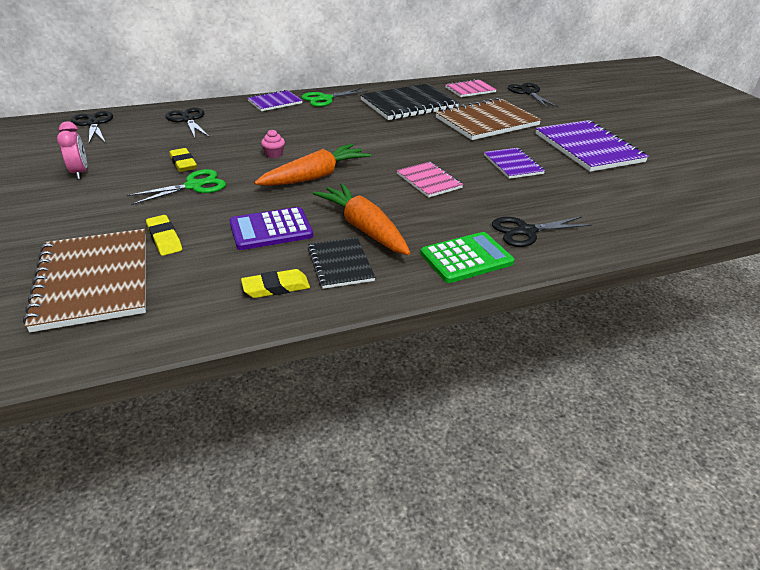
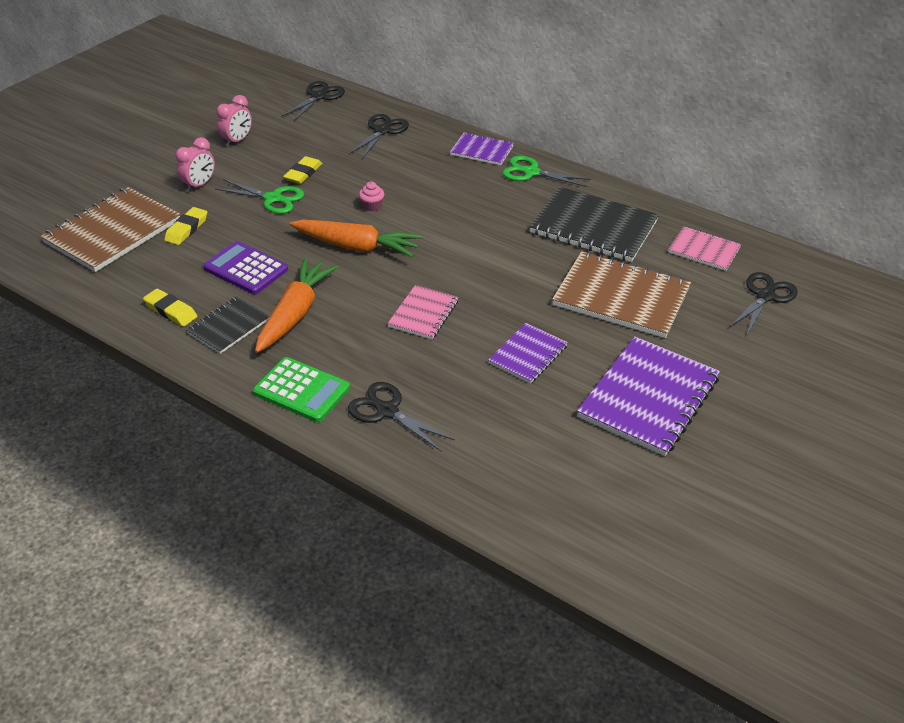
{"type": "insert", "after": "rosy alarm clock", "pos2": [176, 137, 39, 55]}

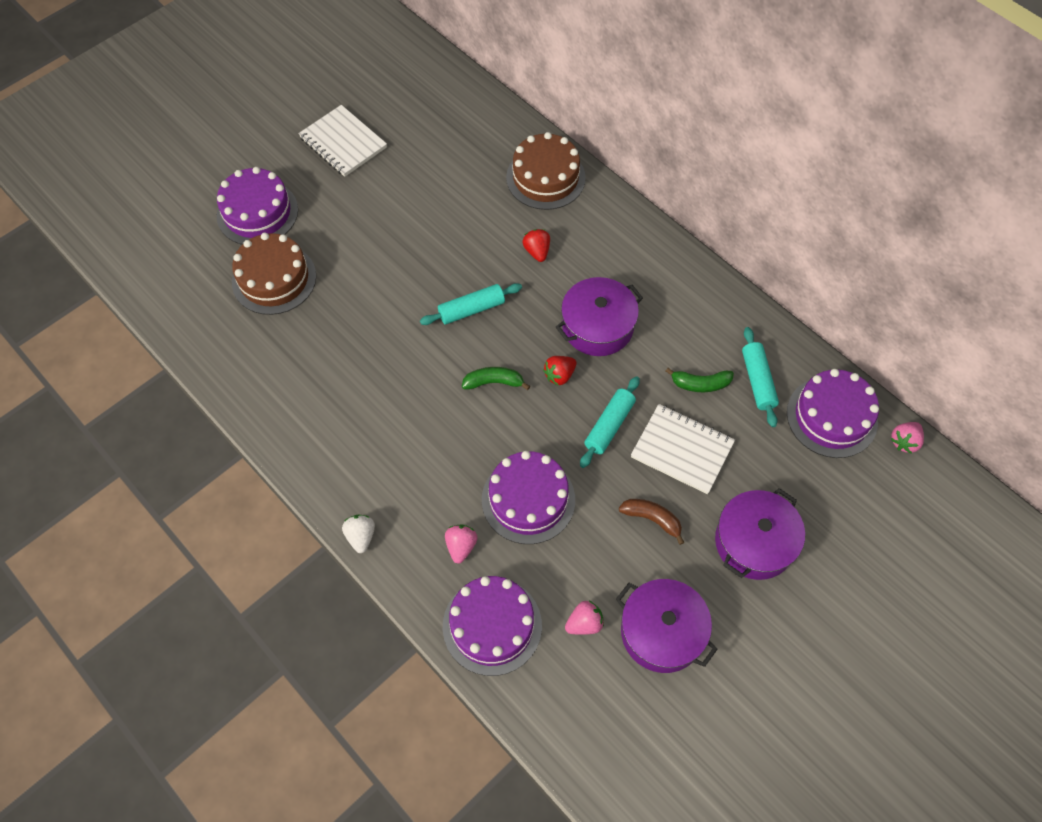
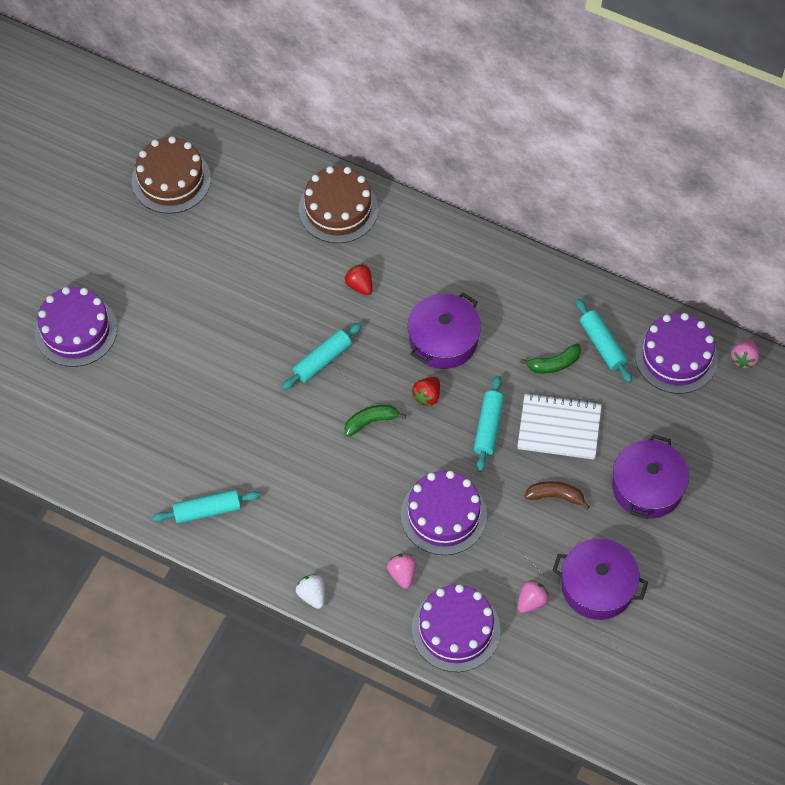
{"type": "delete", "before": "pure white notebook", "pos1": [298, 105, 89, 72]}
{"type": "move", "before": "brown layer cake", "pos1": [232, 233, 84, 82], "pos2": [132, 136, 79, 78]}
{"type": "insert", "after": "aqua dough roller", "pos2": [152, 489, 109, 35]}

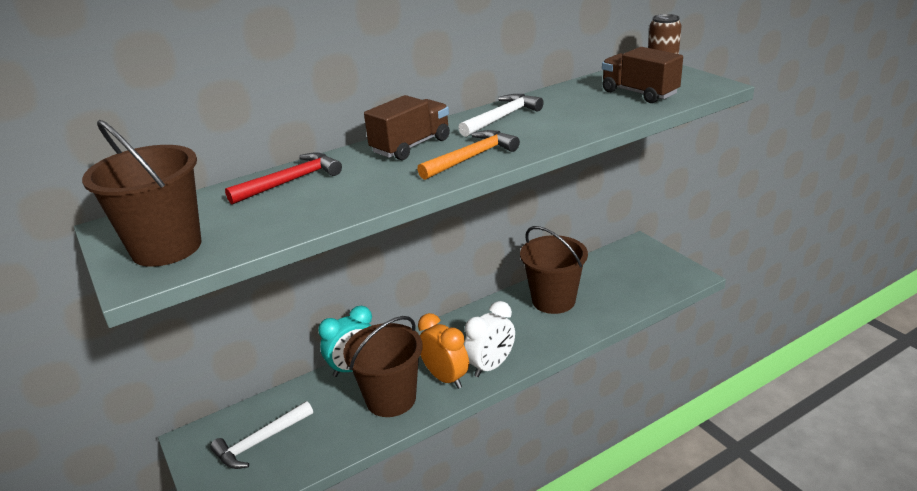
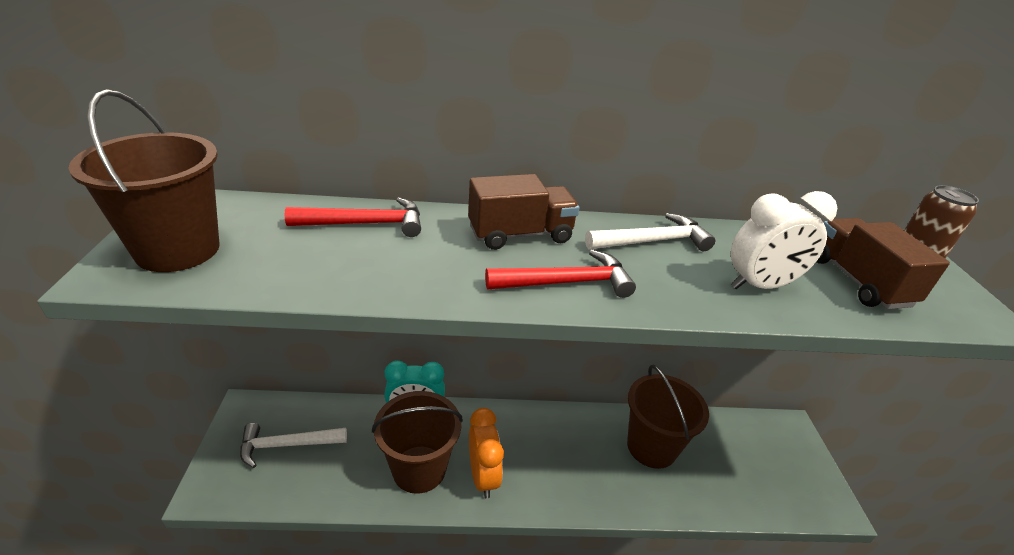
{"type": "recolor", "before": "orange claw hammer", "after": "crimson claw hammer", "pos1": [417, 130, 103, 50], "pos2": [485, 250, 151, 48]}
{"type": "move", "before": "pure white alarm clock", "pos1": [464, 301, 51, 76], "pos2": [731, 191, 106, 98]}

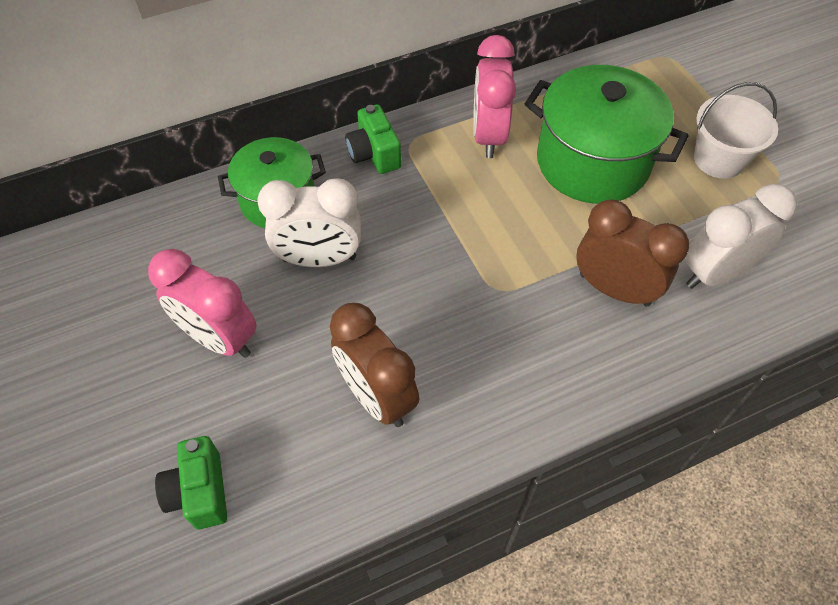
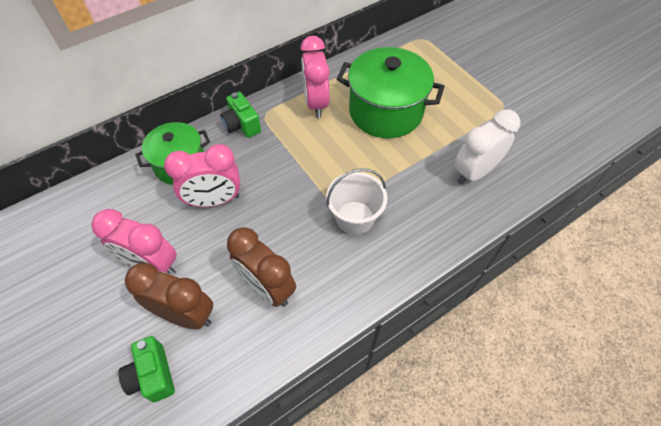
{"type": "move", "before": "pure white sand bucket", "pos1": [694, 82, 84, 97], "pos2": [326, 168, 62, 67]}
{"type": "recolor", "before": "pure white alarm clock", "after": "rosy alarm clock", "pos1": [257, 178, 104, 89], "pos2": [164, 144, 76, 63]}
{"type": "move", "before": "brown alarm clock", "pos1": [577, 199, 112, 108], "pos2": [125, 263, 88, 67]}

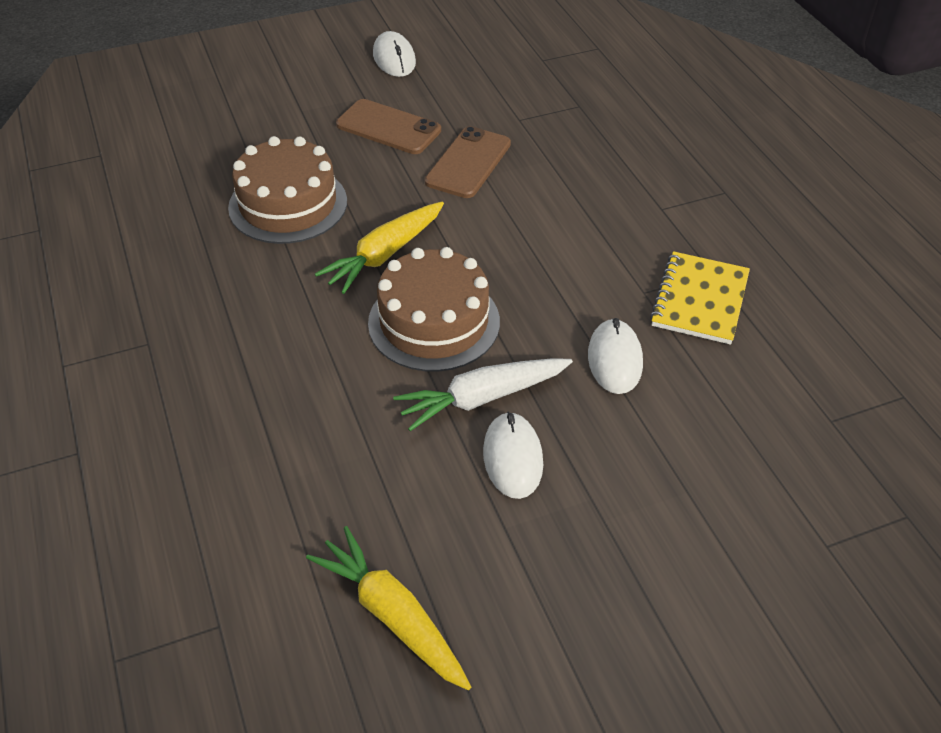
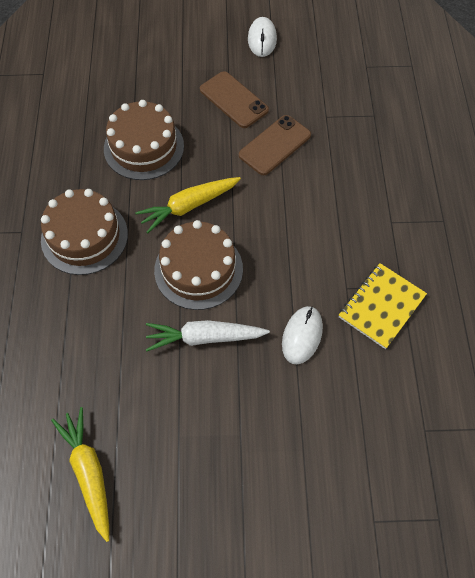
{"type": "delete", "before": "pure white PC mouse", "pos1": [483, 412, 60, 87]}
{"type": "insert", "after": "brown layer cake", "pos2": [41, 189, 87, 86]}

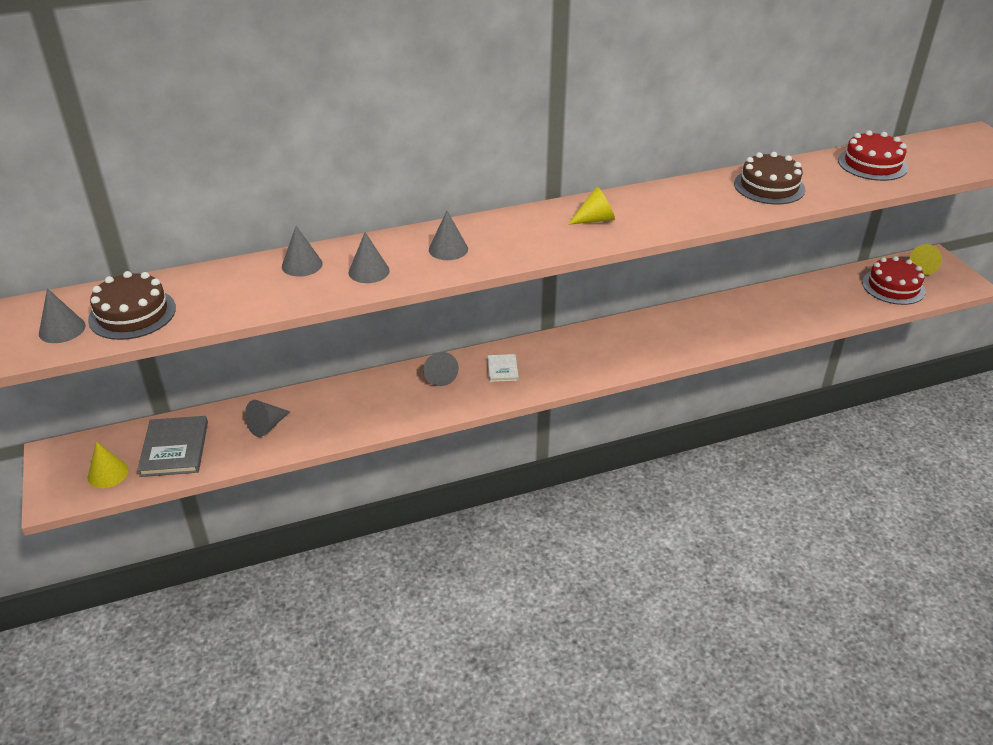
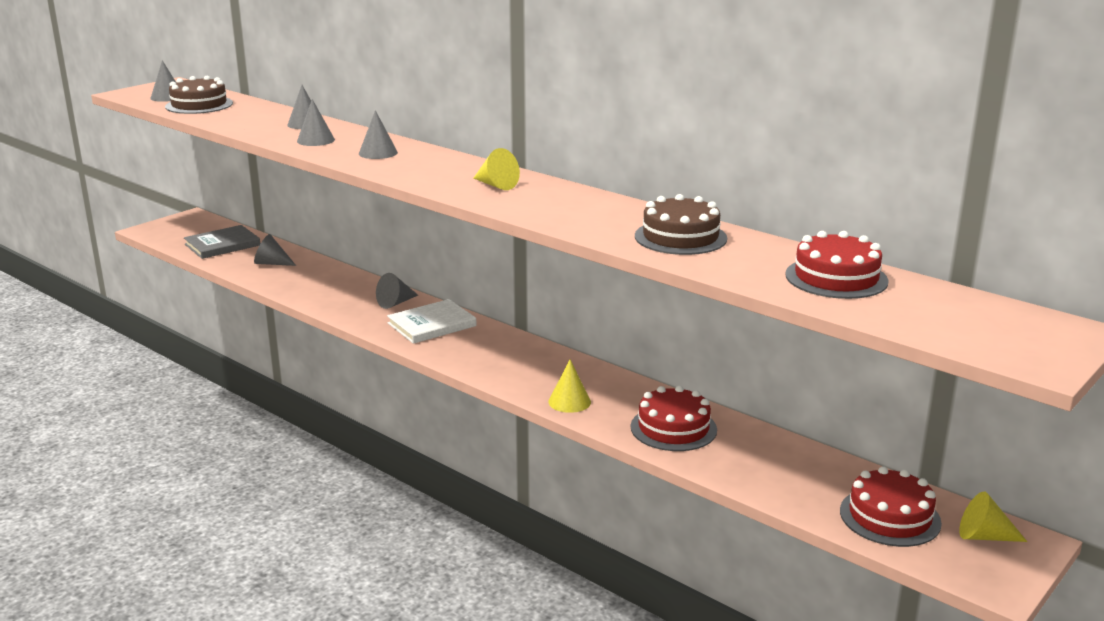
{"type": "resize", "before": "pure white hardcover", "pos1": [487, 354, 32, 28], "pos2": [387, 299, 90, 45], "scale": 1.82}
{"type": "move", "before": "golden solid cone", "pos1": [88, 442, 41, 46], "pos2": [548, 359, 43, 54]}
{"type": "insert", "after": "crimson layer cake", "pos2": [631, 386, 86, 65]}

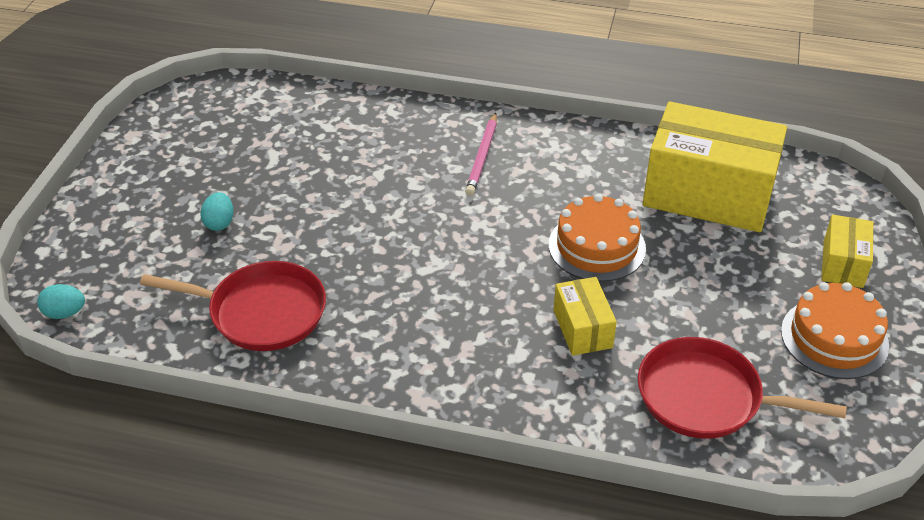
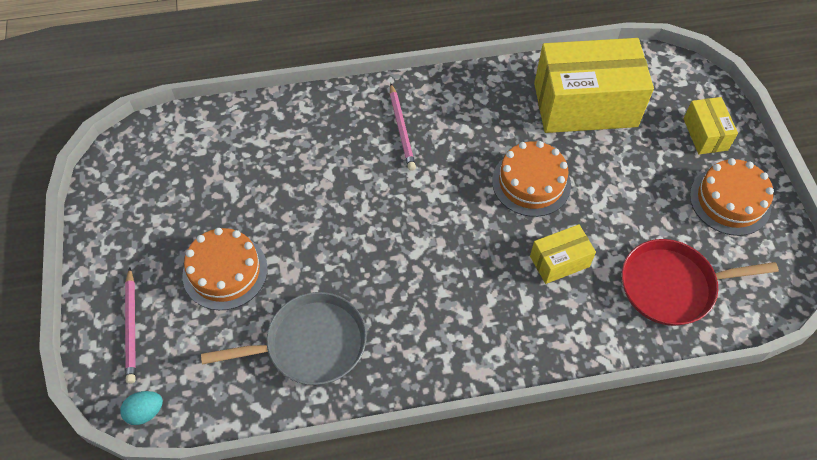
{"type": "replace", "before": "aqua egg", "after": "orange layer cake", "pos1": [200, 192, 34, 39], "pos2": [182, 228, 86, 82]}
{"type": "recolor", "before": "crimson pan", "after": "gray pan", "pos1": [140, 261, 186, 90], "pos2": [201, 292, 166, 93]}
{"type": "rotate", "before": "golden parcel", "pos1": [554, 277, 63, 79], "pos2": [530, 224, 66, 60], "turn": -75}
{"type": "insert", "after": "rosy wooden pencil", "pos2": [125, 268, 11, 116]}

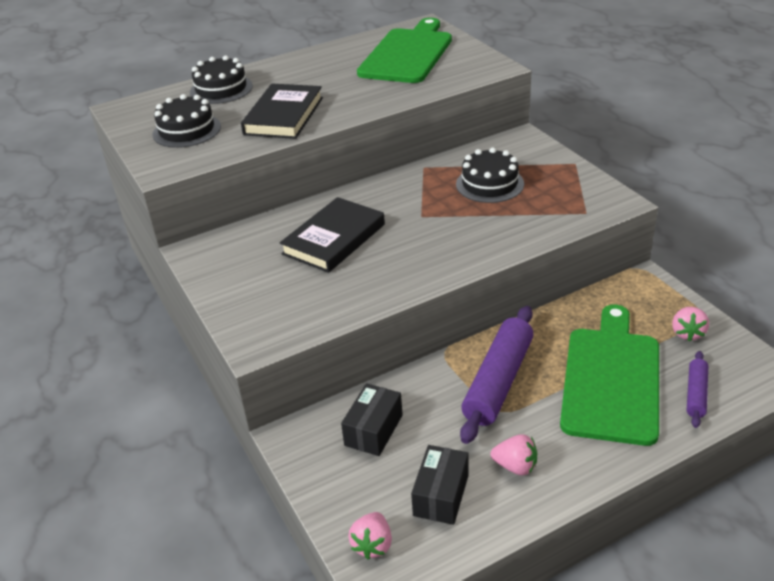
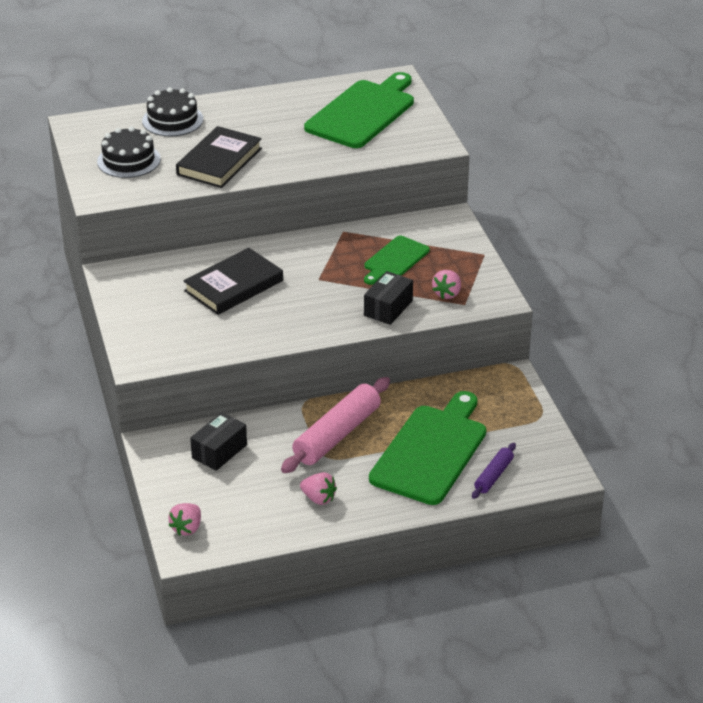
{"type": "replace", "before": "black layer cake", "after": "green cutting board", "pos1": [456, 148, 68, 55], "pos2": [364, 236, 66, 49]}
{"type": "recolor", "before": "purple dough roller", "after": "rosy dough roller", "pos1": [460, 306, 73, 138], "pos2": [281, 377, 109, 96]}
{"type": "move", "before": "rosy berry", "pos1": [672, 307, 37, 34], "pos2": [432, 270, 29, 29]}
{"type": "move", "before": "black parcel", "pos1": [411, 445, 58, 80], "pos2": [364, 271, 49, 54]}

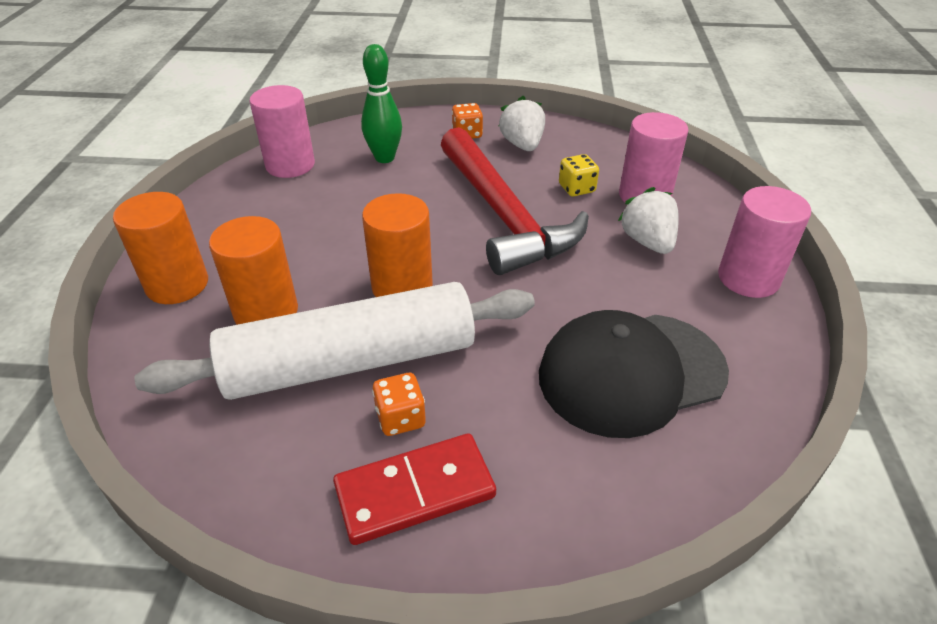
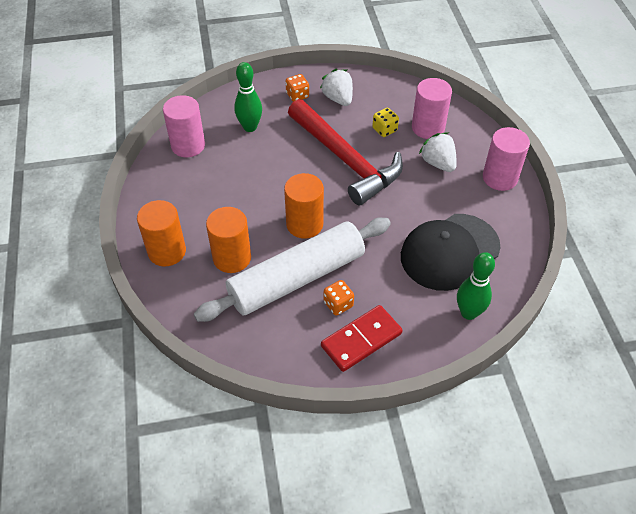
{"type": "insert", "after": "green bowling pin", "pos2": [457, 252, 38, 68]}

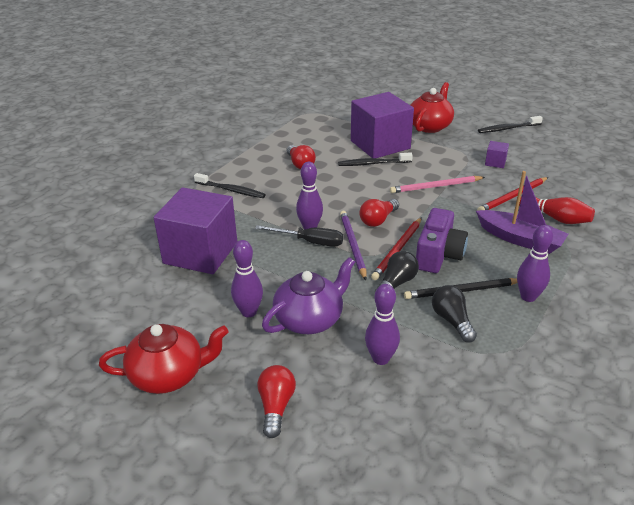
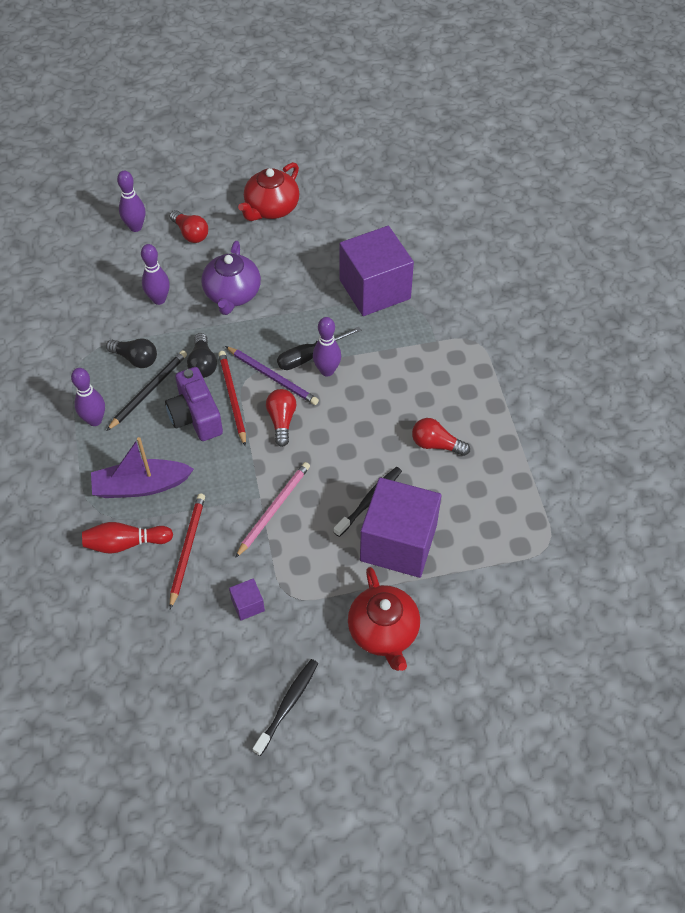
{"type": "delete", "before": "black tooth brush", "pos1": [194, 173, 72, 25]}
{"type": "move", "before": "purple bowling pin", "pos1": [231, 240, 32, 77], "pos2": [117, 171, 28, 61]}

